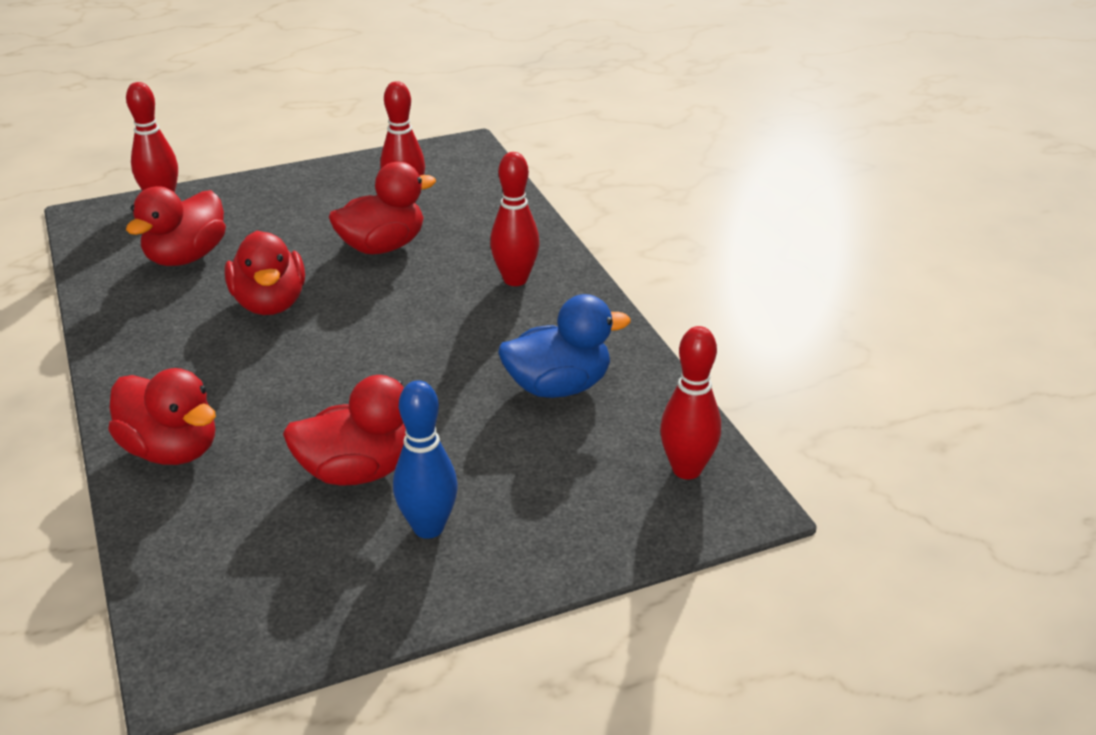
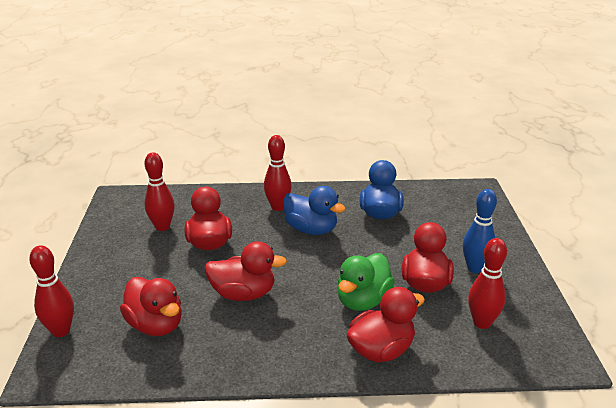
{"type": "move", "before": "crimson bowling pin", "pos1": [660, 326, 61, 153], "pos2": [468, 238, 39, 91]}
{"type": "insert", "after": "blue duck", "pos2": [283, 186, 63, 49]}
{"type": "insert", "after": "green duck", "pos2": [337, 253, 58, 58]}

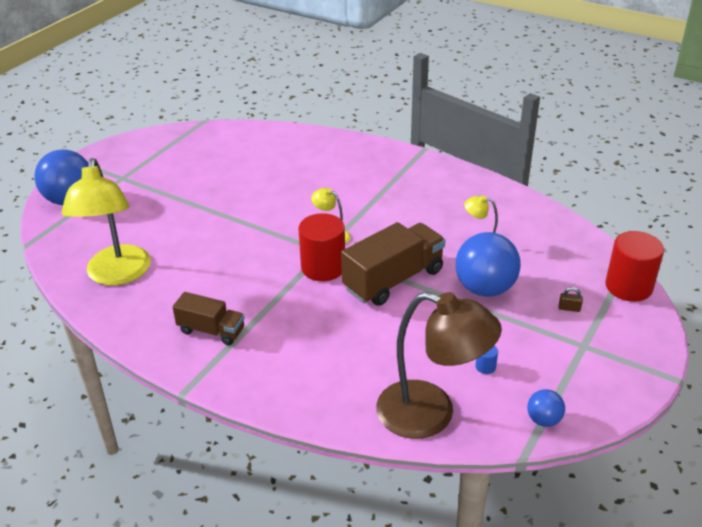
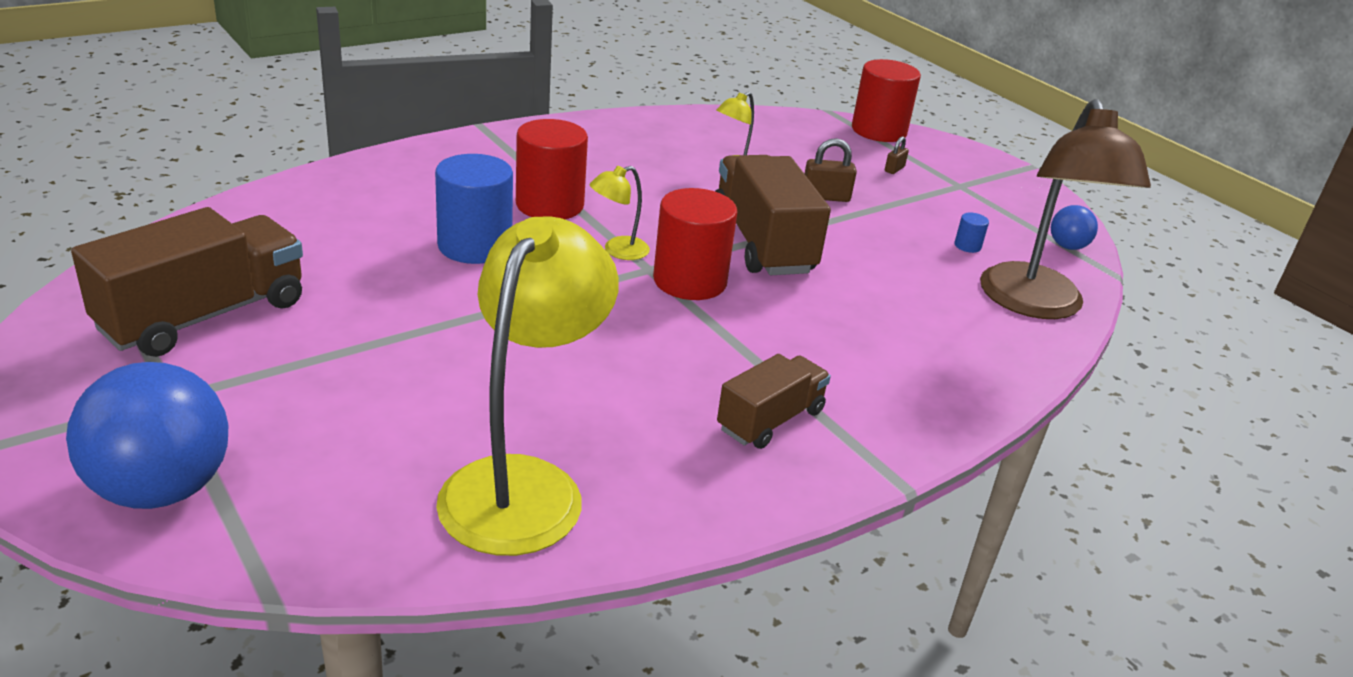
{"type": "rotate", "before": "golden lamp", "pos1": [61, 158, 90, 127], "pos2": [436, 216, 183, 340], "turn": -90}
{"type": "replace", "before": "blue sphere", "after": "brown small lock", "pos1": [456, 232, 65, 65], "pos2": [805, 138, 52, 64]}
{"type": "rotate", "before": "brown lamp", "pos1": [376, 292, 126, 147], "pos2": [980, 99, 171, 220], "turn": 135}
{"type": "insert", "after": "crimson cylinder", "pos2": [516, 119, 72, 100]}
{"type": "insert", "after": "blue cylinder", "pos2": [435, 154, 78, 110]}
{"type": "insert", "after": "brown toy truck", "pos2": [71, 207, 232, 150]}

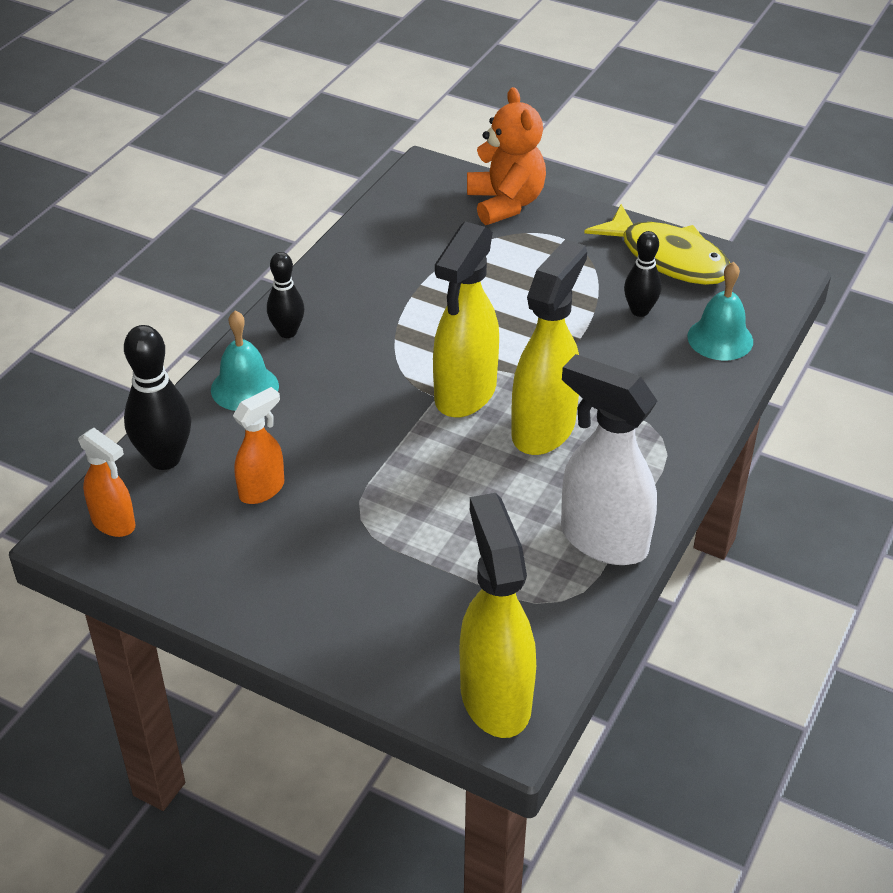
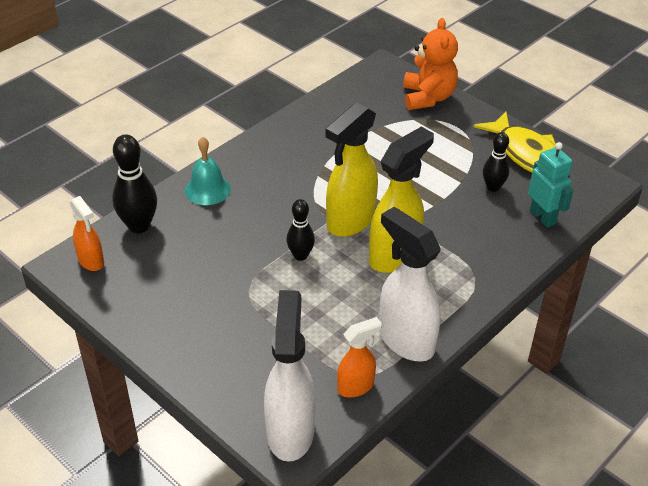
{"type": "move", "before": "black bowling pin", "pos1": [267, 252, 37, 86], "pos2": [286, 199, 29, 62]}
{"type": "replace", "before": "aqua school bell", "after": "aqua robot", "pos1": [687, 262, 66, 99], "pos2": [528, 142, 46, 86]}
{"type": "move", "before": "orange spray cleaner", "pos1": [233, 387, 51, 117], "pos2": [337, 317, 45, 81]}
{"type": "recolor", "before": "golden spray cleaner", "after": "pure white spray cleaner", "pos1": [460, 493, 76, 245], "pos2": [264, 290, 52, 172]}

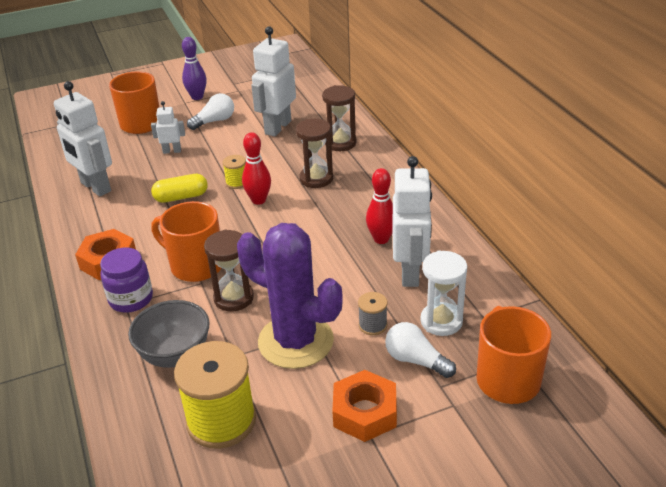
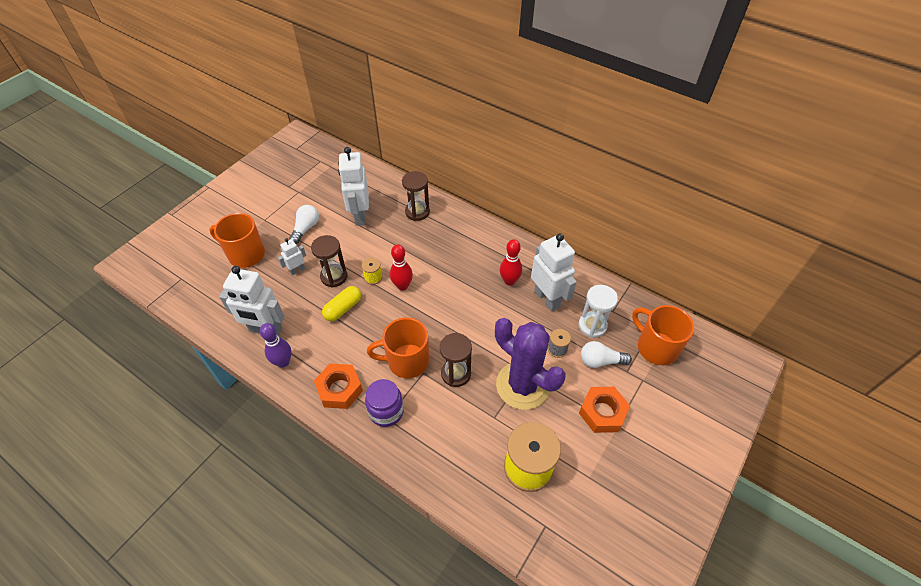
{"type": "move", "before": "purple bowling pin", "pos1": [182, 37, 25, 63], "pos2": [260, 323, 31, 45]}
{"type": "move", "before": "brown sand timer", "pos1": [296, 119, 37, 69], "pos2": [311, 235, 36, 52]}
{"type": "rotate", "before": "purple cactus", "pos1": [237, 223, 106, 146], "pos2": [495, 318, 70, 92], "turn": 45}
{"type": "delete", "before": "gray deep dish", "pos1": [128, 300, 81, 68]}

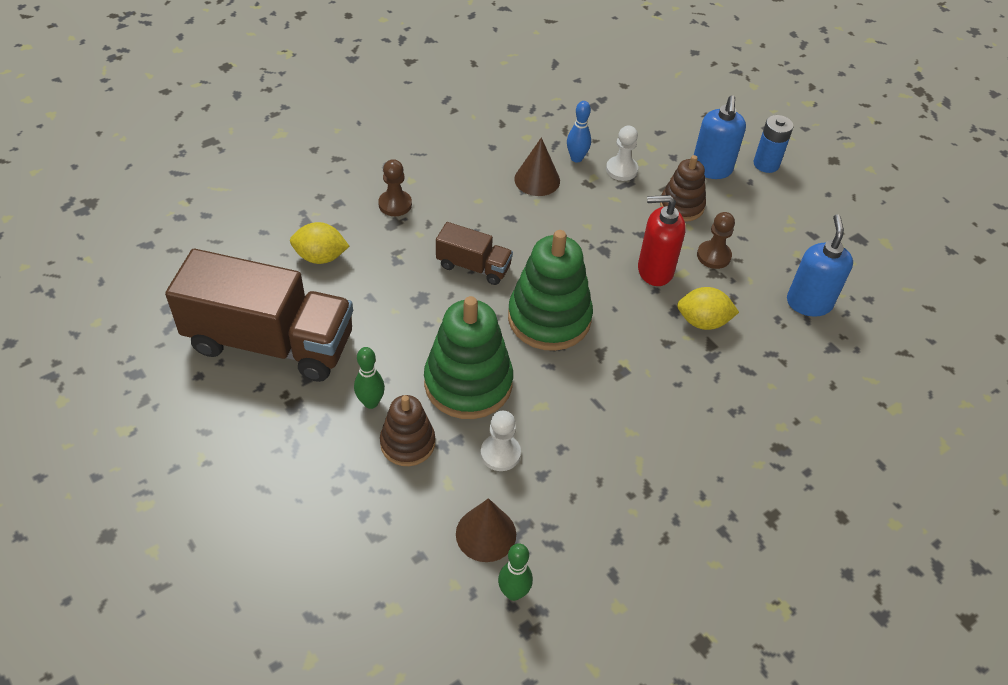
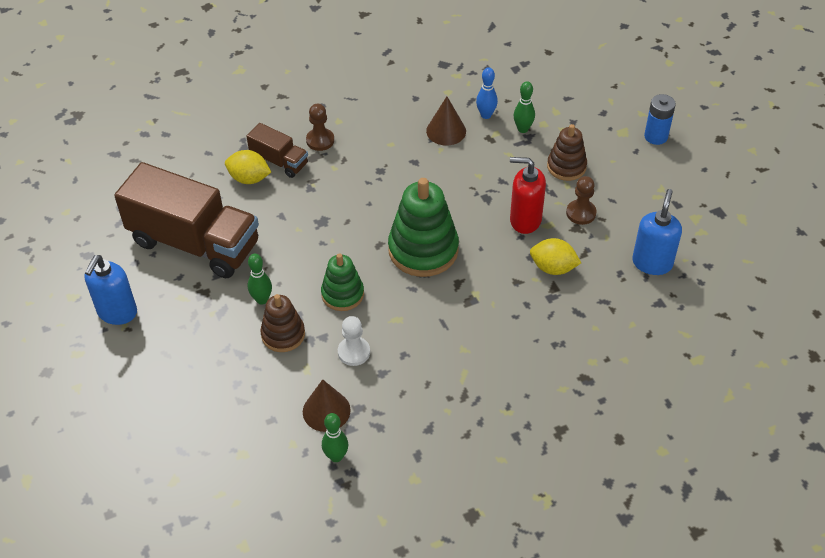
{"type": "move", "before": "blue soap pump", "pos1": [694, 95, 52, 84], "pos2": [84, 255, 53, 70]}
{"type": "replace", "before": "pure white pawn", "after": "green bowling pin", "pos1": [606, 126, 32, 55], "pos2": [513, 81, 22, 52]}
{"type": "move", "before": "brown toy truck", "pos1": [436, 222, 77, 63], "pos2": [246, 123, 62, 55]}
{"type": "resize", "before": "green stacking toy", "pos1": [424, 296, 89, 123], "pos2": [321, 253, 43, 58], "scale": 0.59}

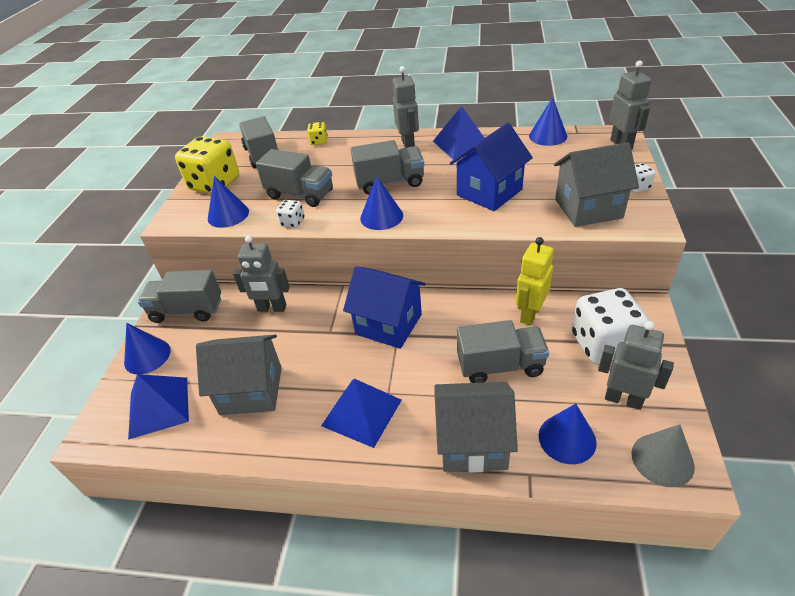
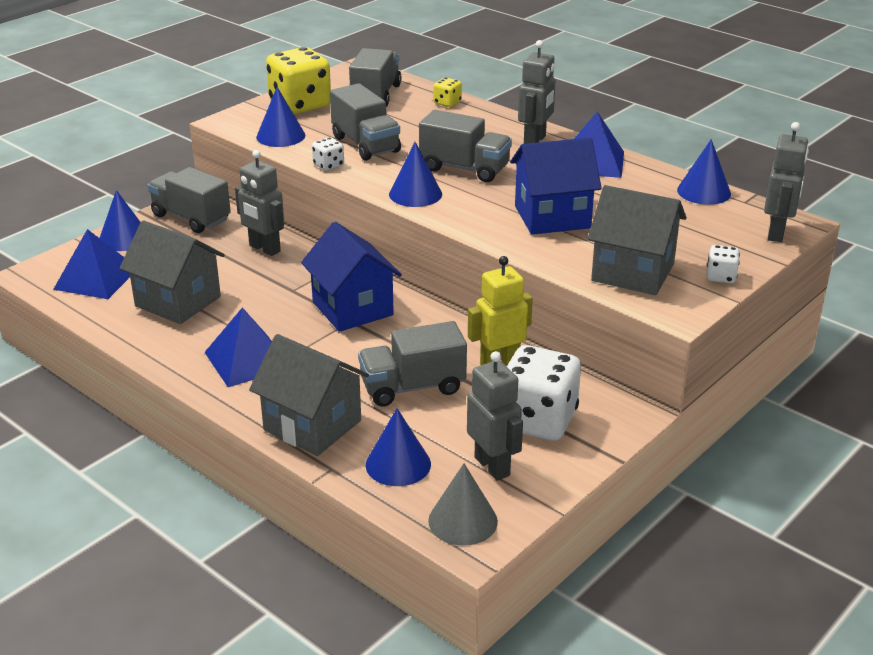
{"type": "rotate", "before": "gray toy truck", "pos1": [457, 320, 92, 63], "pos2": [358, 321, 109, 86], "turn": 135}

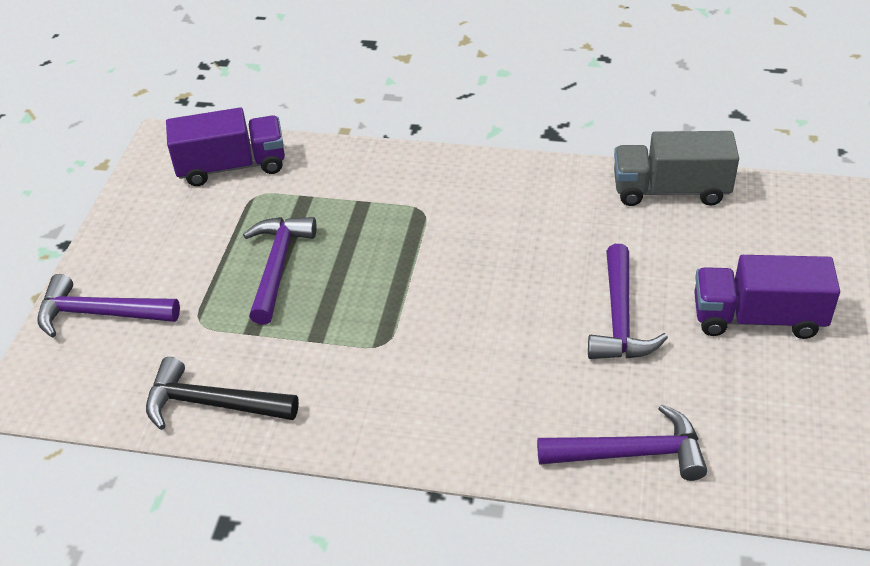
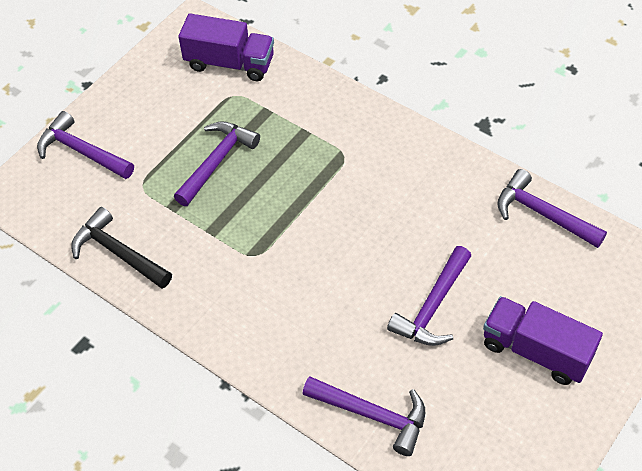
{"type": "replace", "before": "gray toy truck", "after": "purple claw hammer", "pos1": [614, 131, 125, 75], "pos2": [497, 169, 110, 79]}

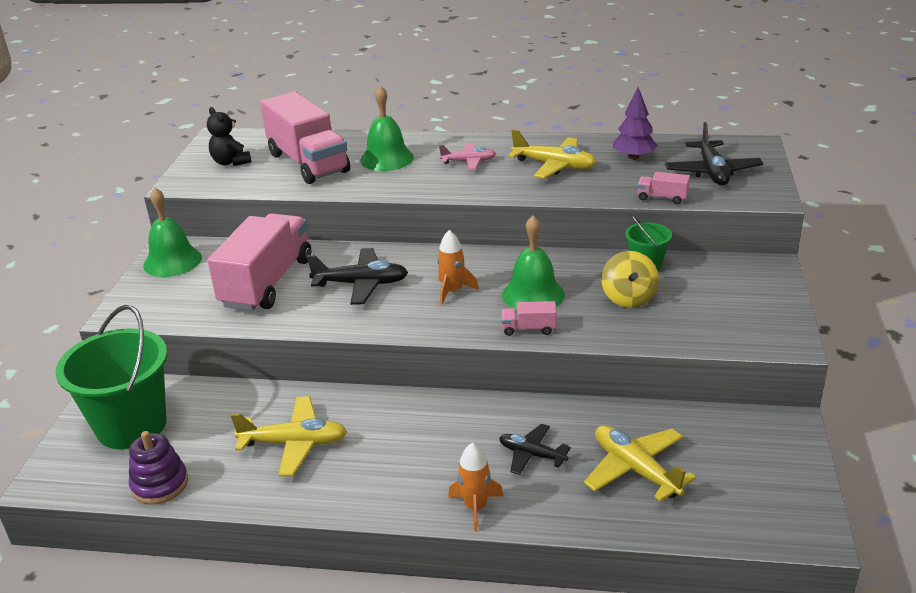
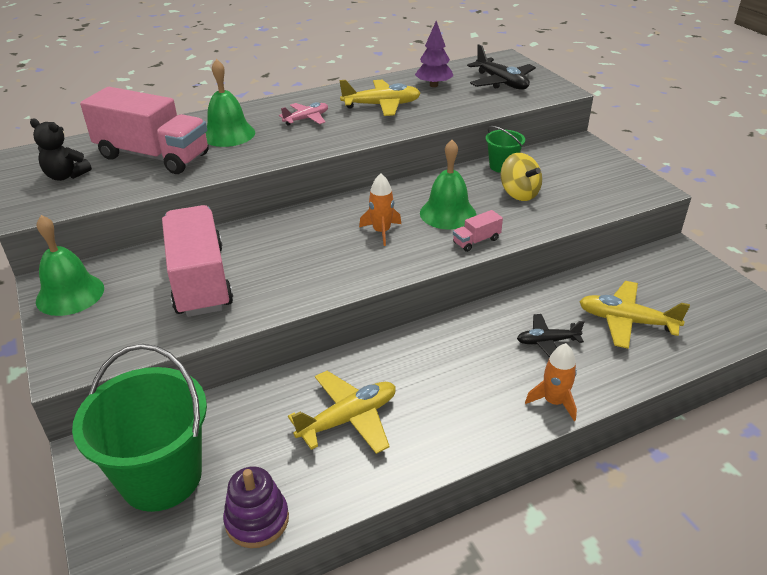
{"type": "delete", "before": "rosy toy truck", "pos1": [637, 172, 53, 32]}
{"type": "delete", "before": "black toy plane", "pos1": [307, 248, 101, 57]}

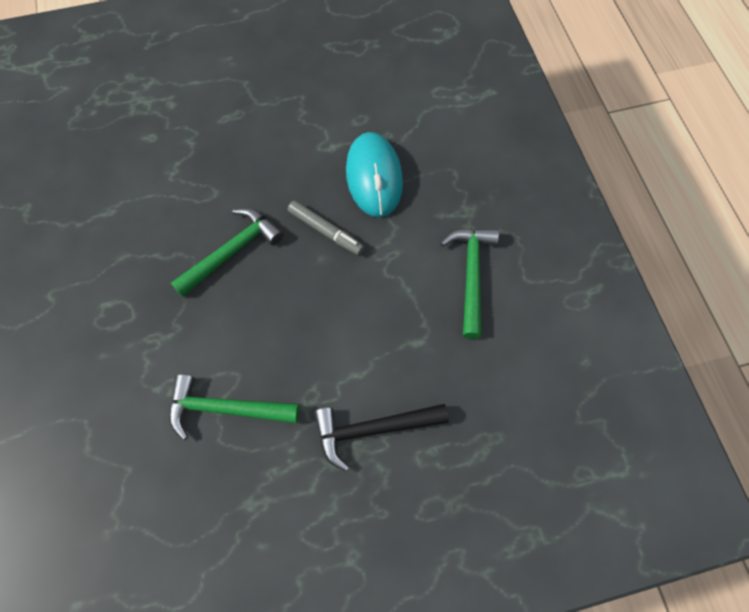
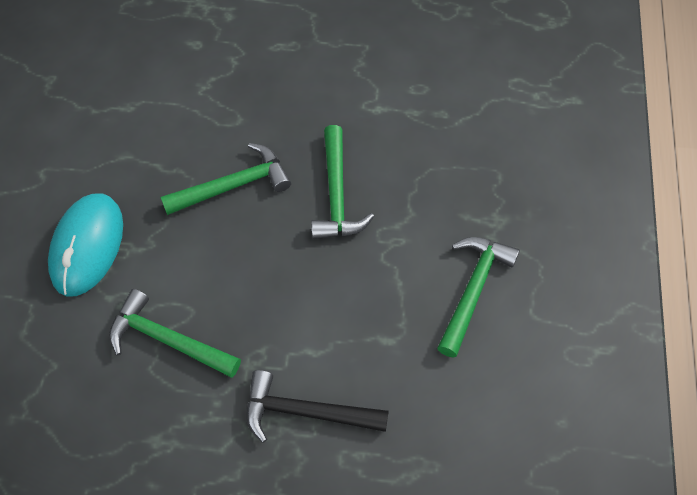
{"type": "move", "before": "aqua PC mouse", "pos1": [346, 132, 57, 85], "pos2": [48, 193, 75, 103]}
{"type": "replace", "before": "gray felt pen", "after": "green claw hammer", "pos1": [288, 201, 76, 54], "pos2": [311, 125, 63, 114]}

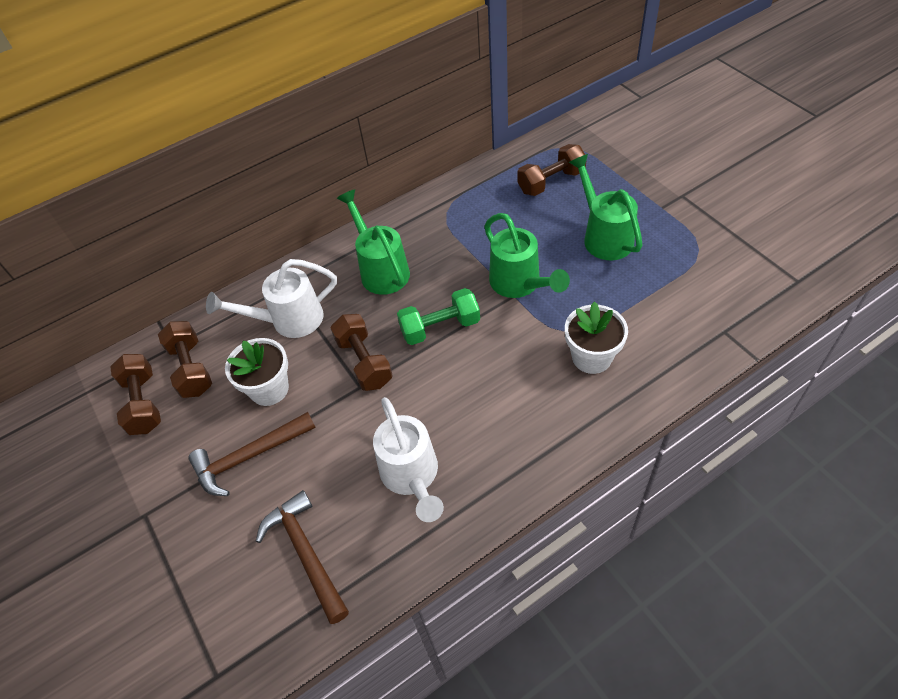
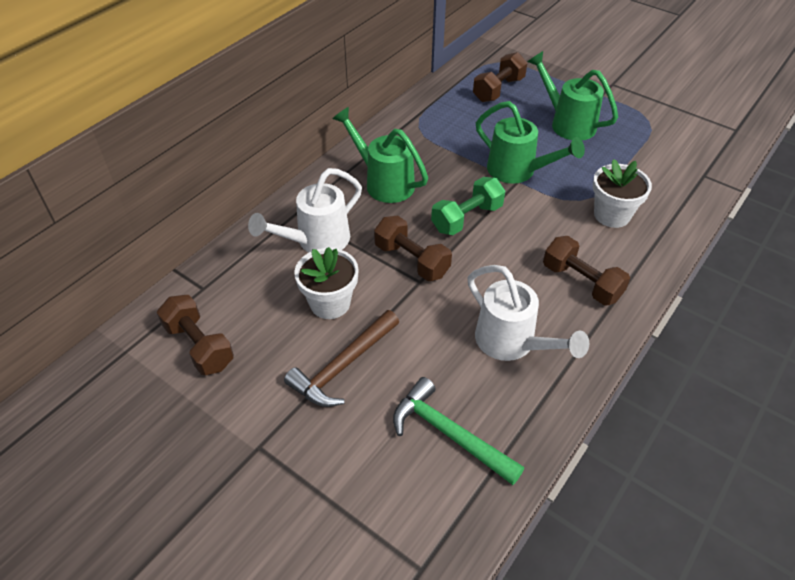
{"type": "move", "before": "brown dumbbell", "pos1": [158, 321, 54, 77], "pos2": [543, 236, 87, 69]}
{"type": "recolor", "before": "brown claw hammer", "after": "green claw hammer", "pos1": [256, 490, 93, 134], "pos2": [393, 377, 131, 108]}

